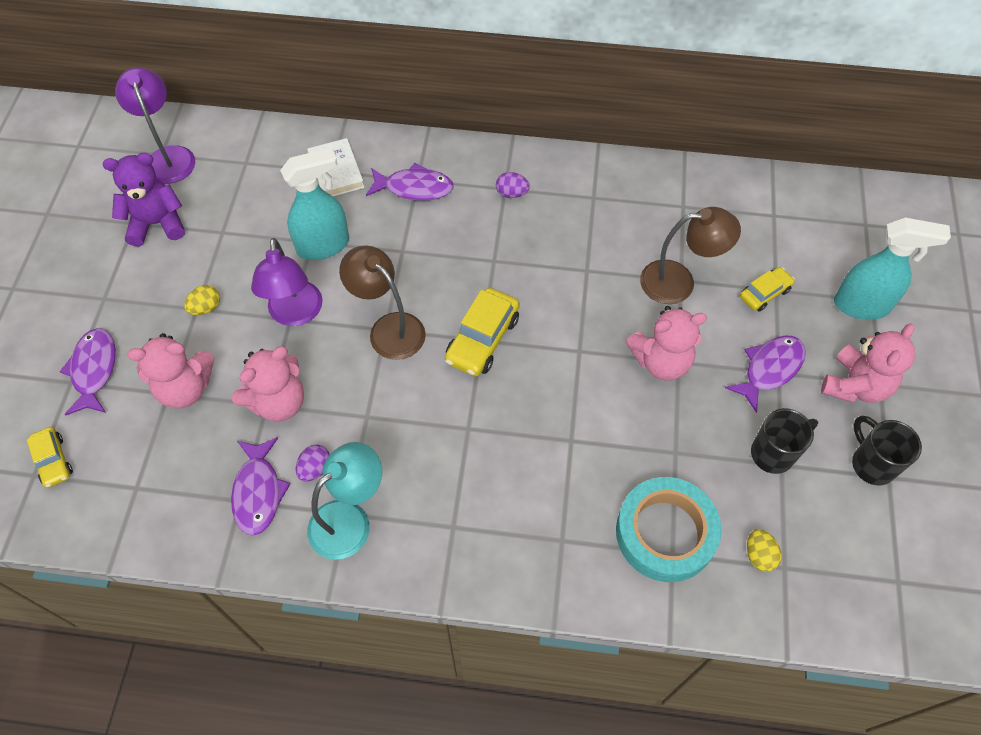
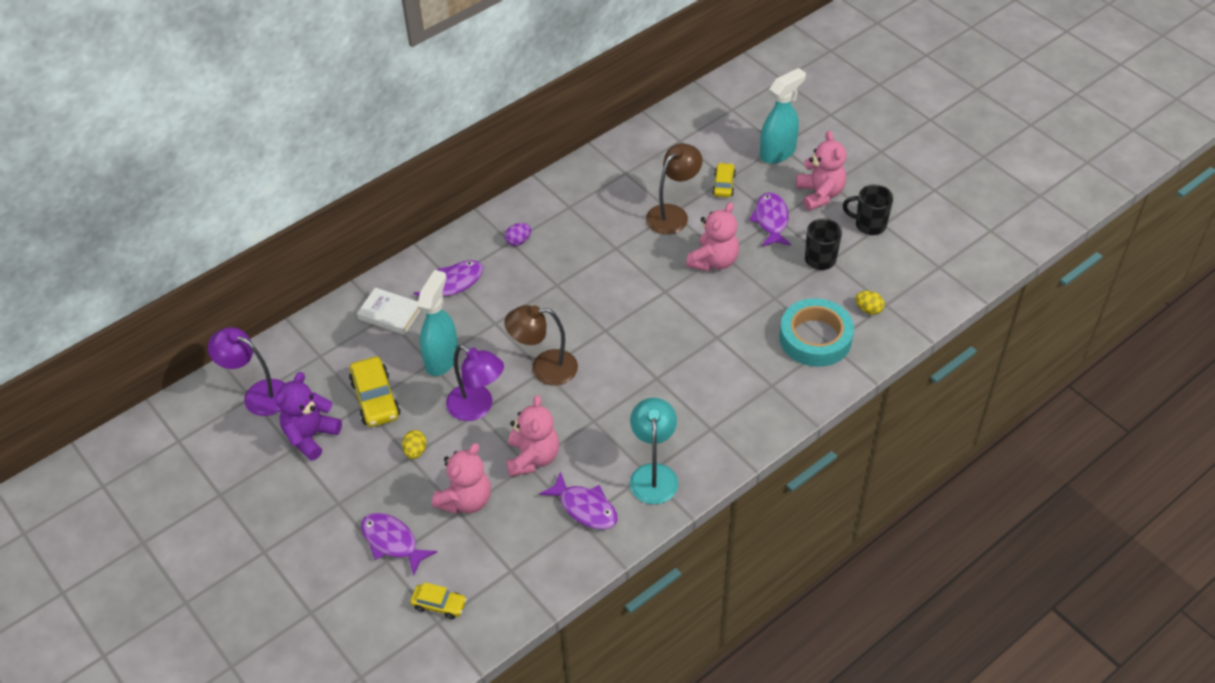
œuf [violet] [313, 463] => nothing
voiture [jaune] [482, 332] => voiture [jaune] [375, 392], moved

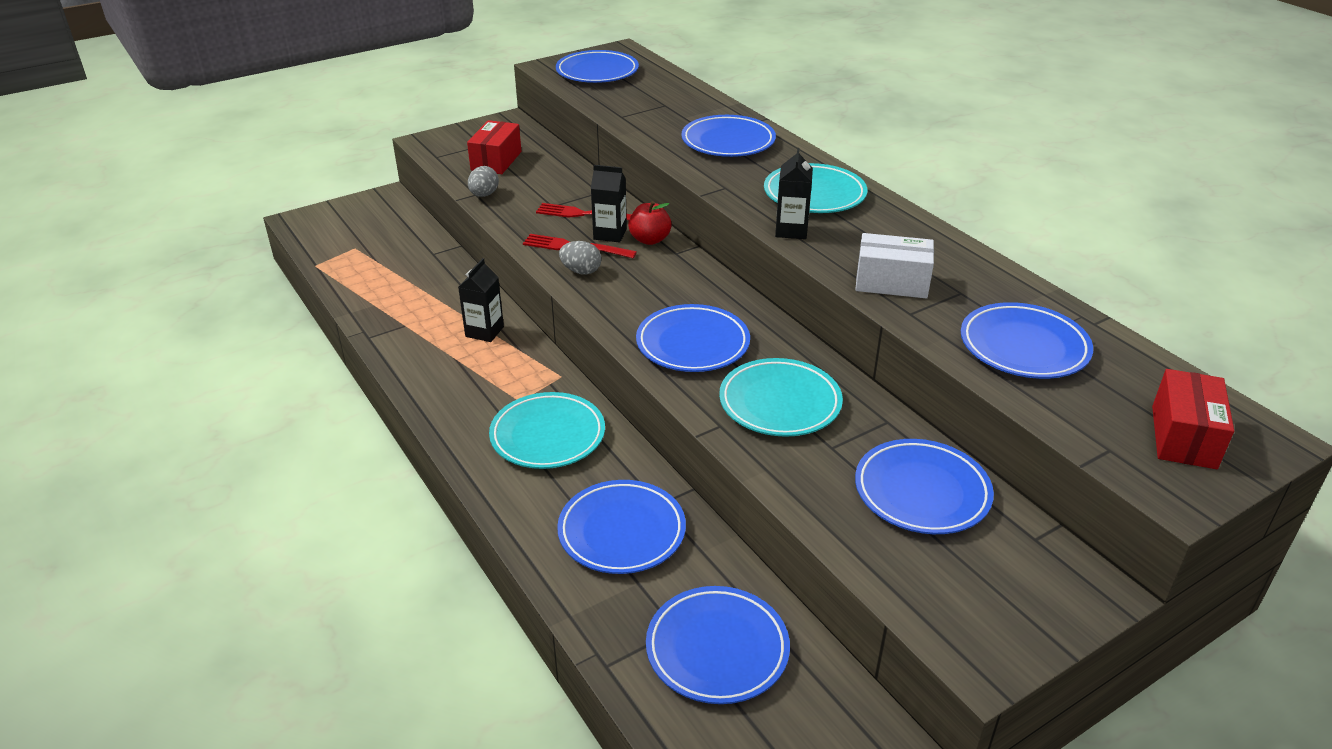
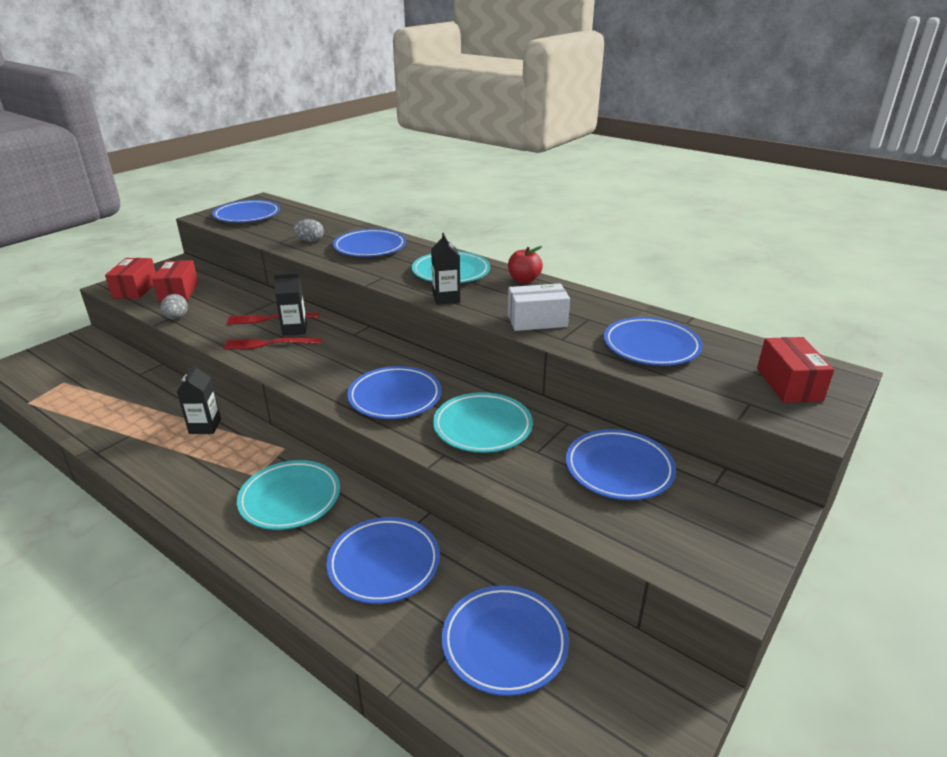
nothing => boîte [rouge] [130, 278]
œuf [gris] [580, 258] => œuf [gris] [308, 230], moved
pomme [rouge] [650, 223] => pomme [rouge] [525, 264], moved

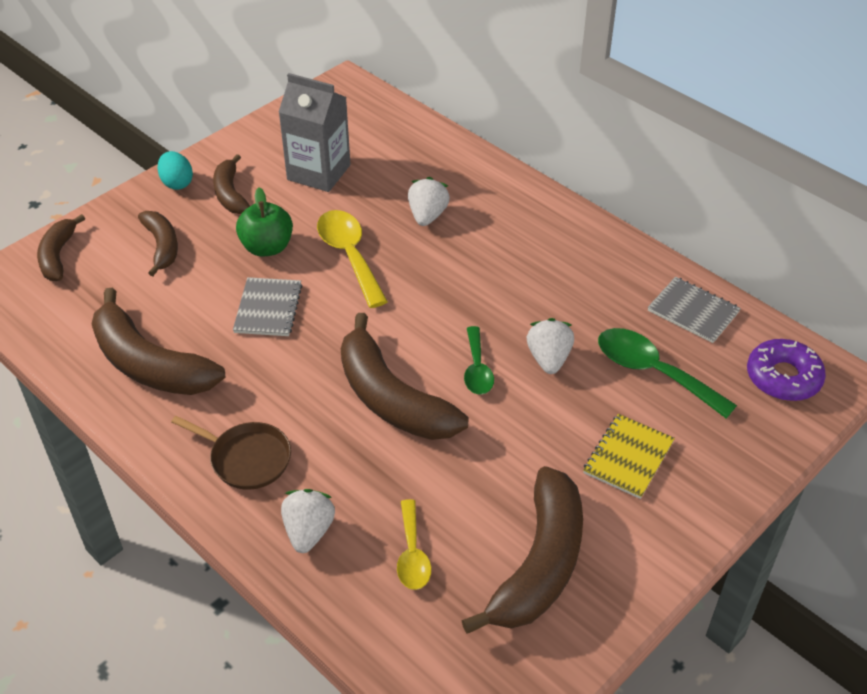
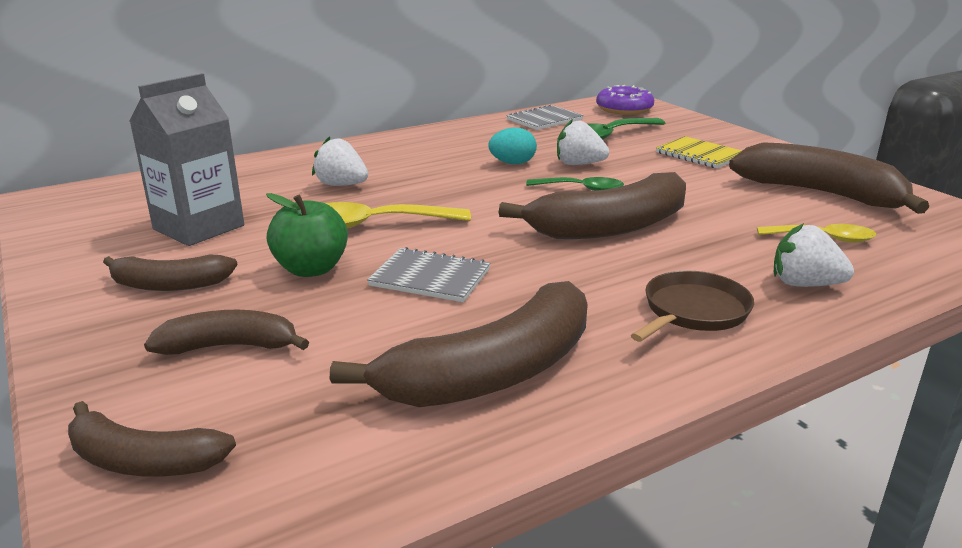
œuf [turquoise] [175, 170] => œuf [turquoise] [512, 145], moved

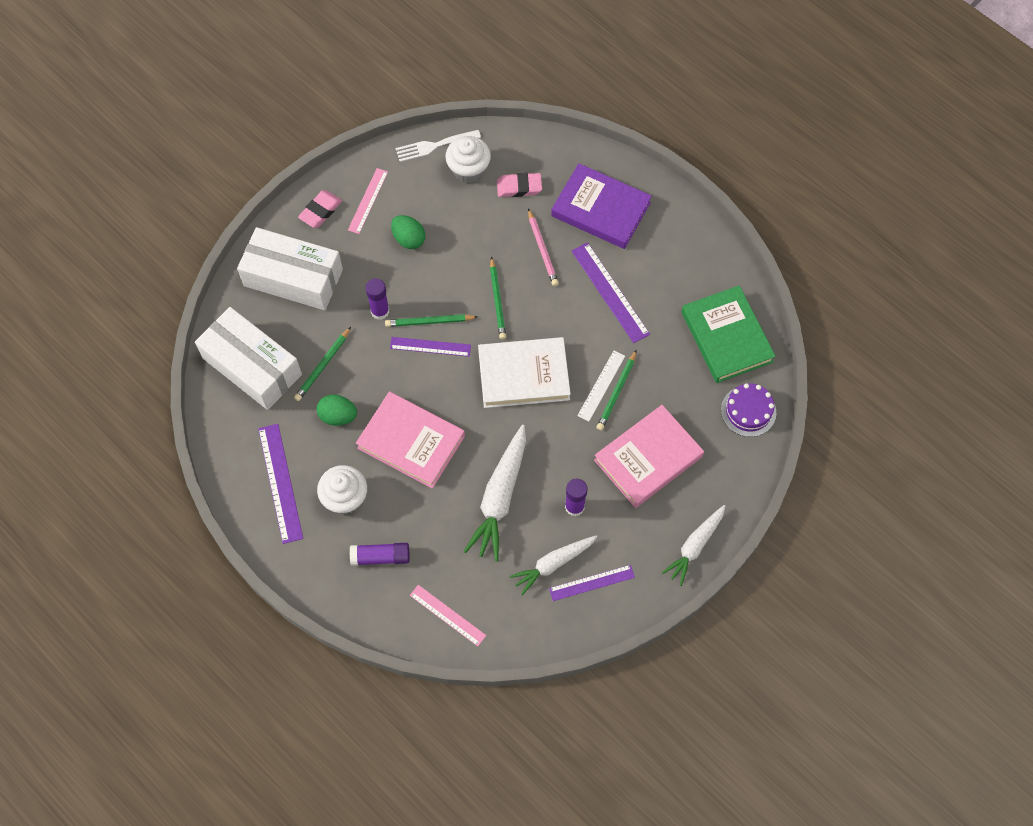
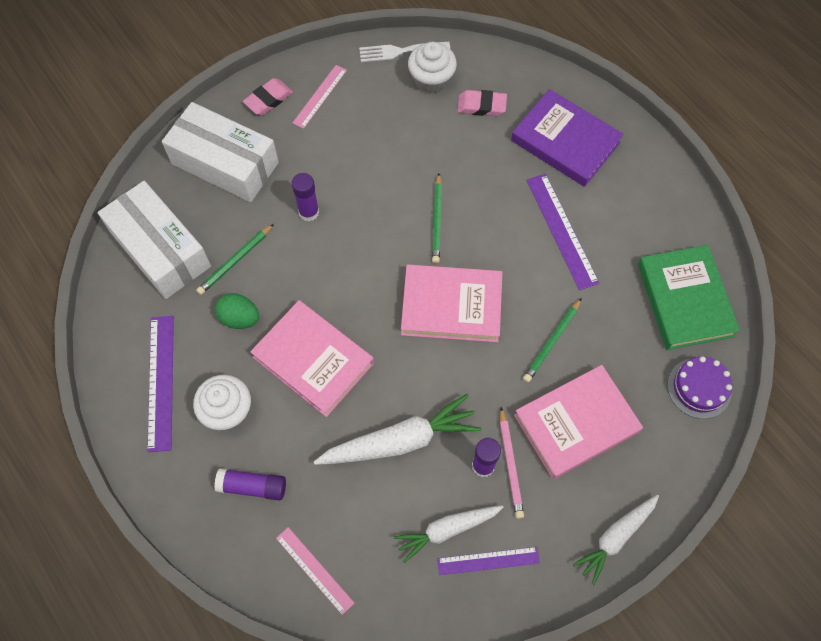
crayon [vert] [431, 320] => nothing
règle [violet] [430, 347] => nothing
œuf [vert] [408, 232] => nothing
règle [blanc] [601, 386] => nothing
crayon [rose] [543, 247] => crayon [rose] [512, 463], moved
livre [blanc] [524, 372] => livre [rose] [452, 303]
carotte [blanc] [495, 493] => carotte [blanc] [397, 429], 135 degrees counterclockwise

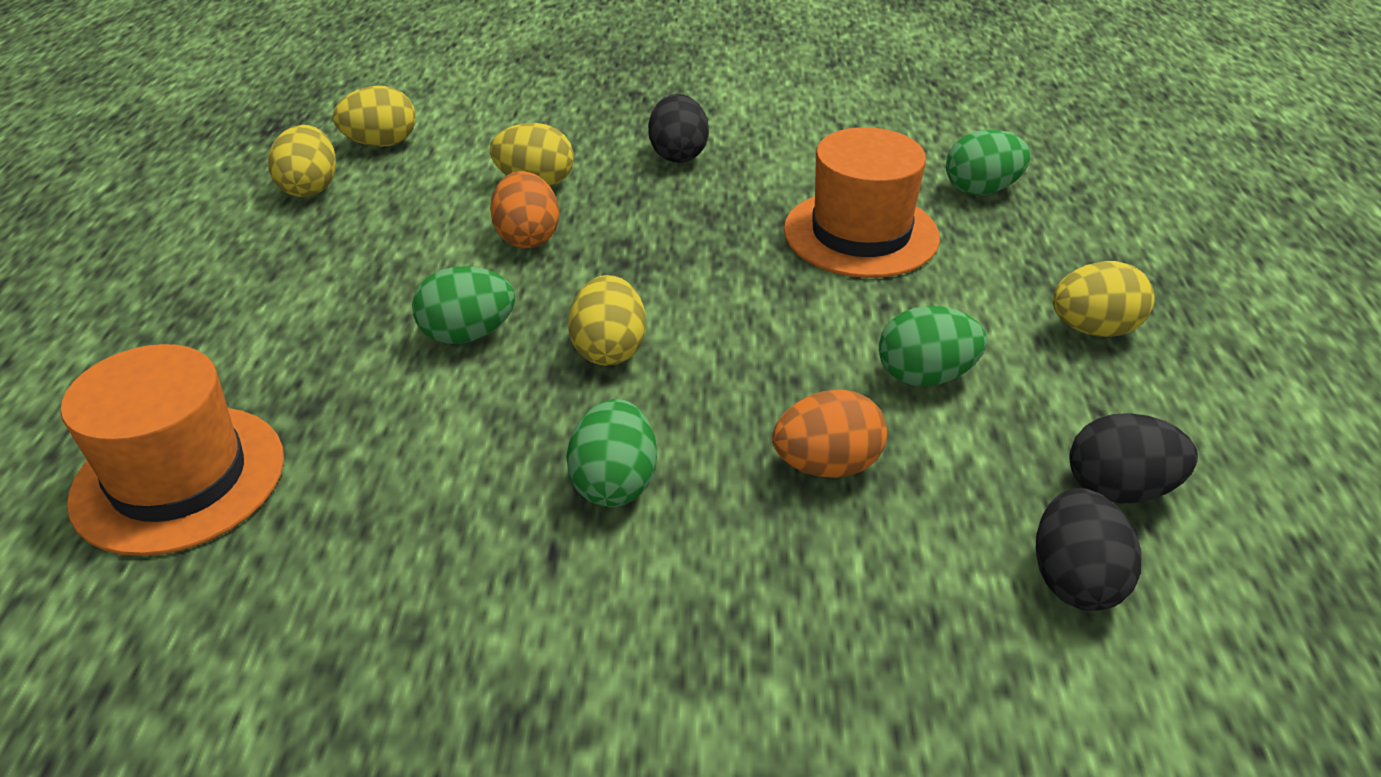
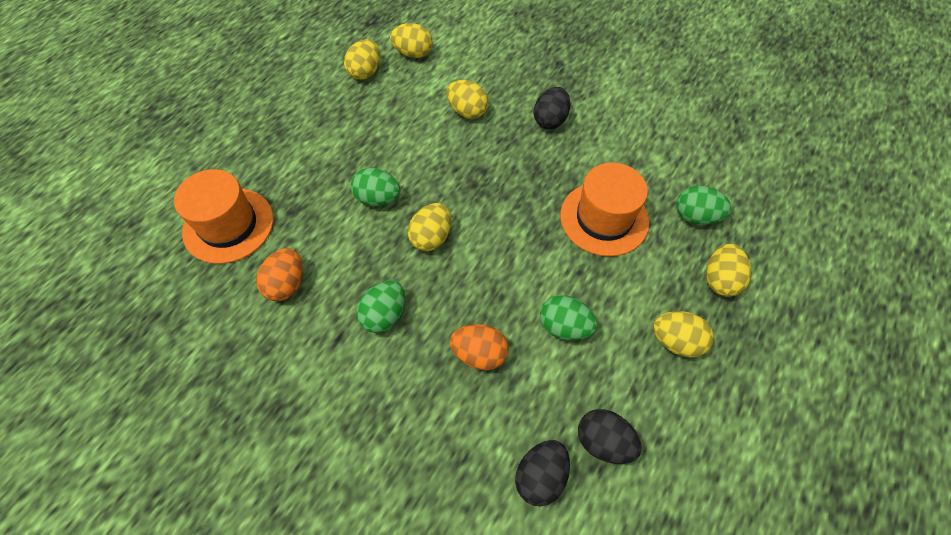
nothing => œuf [jaune] [729, 270]
œuf [orange] [524, 209] => œuf [orange] [279, 274], moved

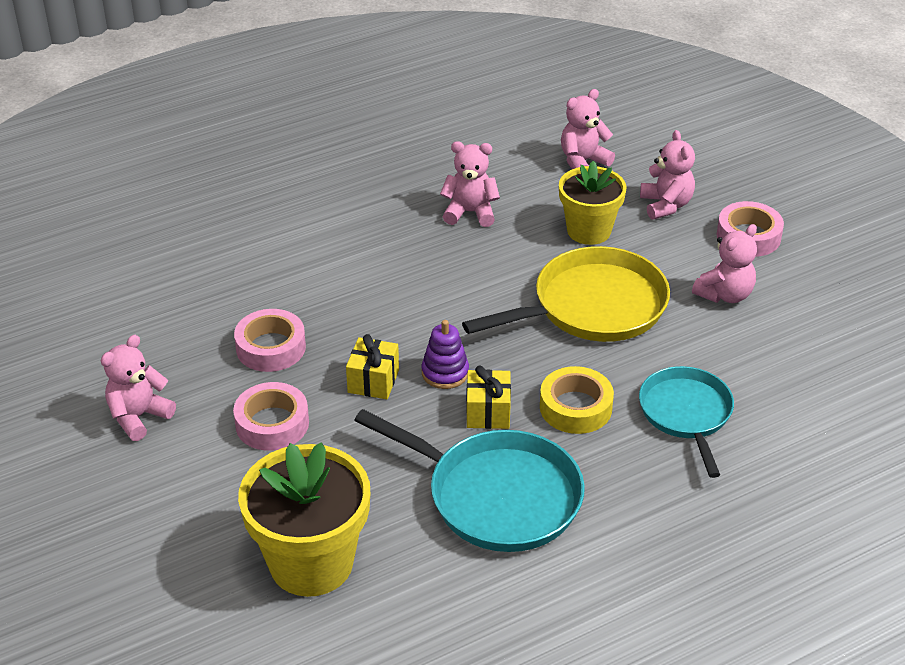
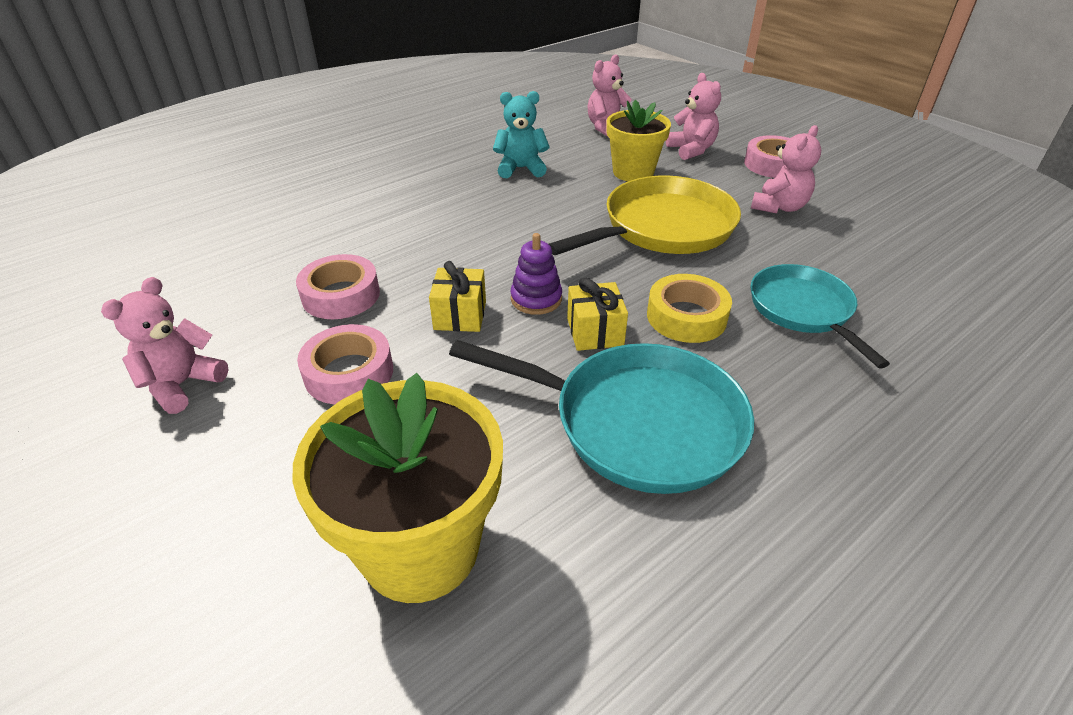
ours en peluche [rose] [470, 184] => ours en peluche [turquoise] [521, 134]

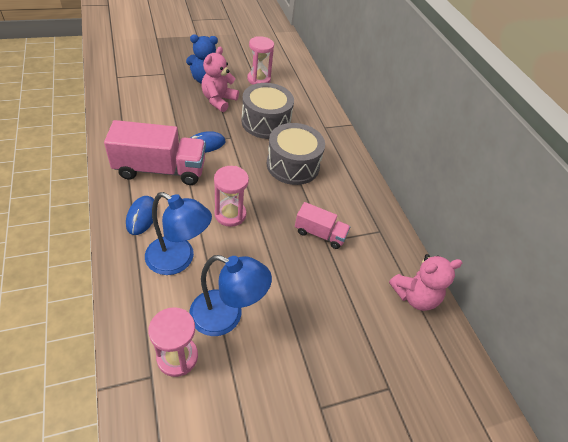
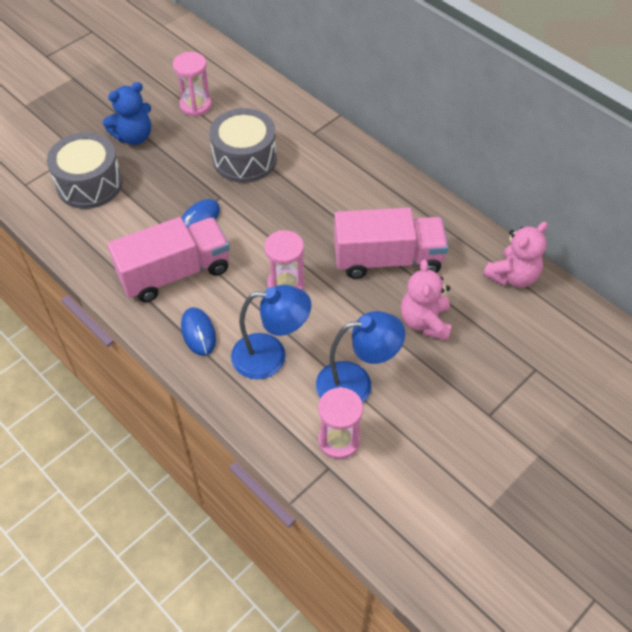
ours en peluche [rose] [220, 79] => ours en peluche [rose] [426, 300], moved
tambour [gris] [296, 154] => tambour [gris] [85, 170], moved
camion [rose] [322, 225] => camion [rose] [391, 243], x1.82

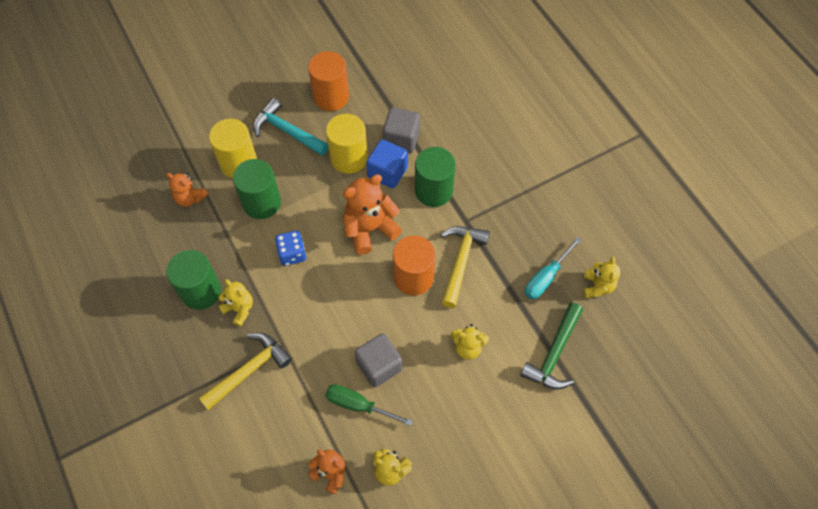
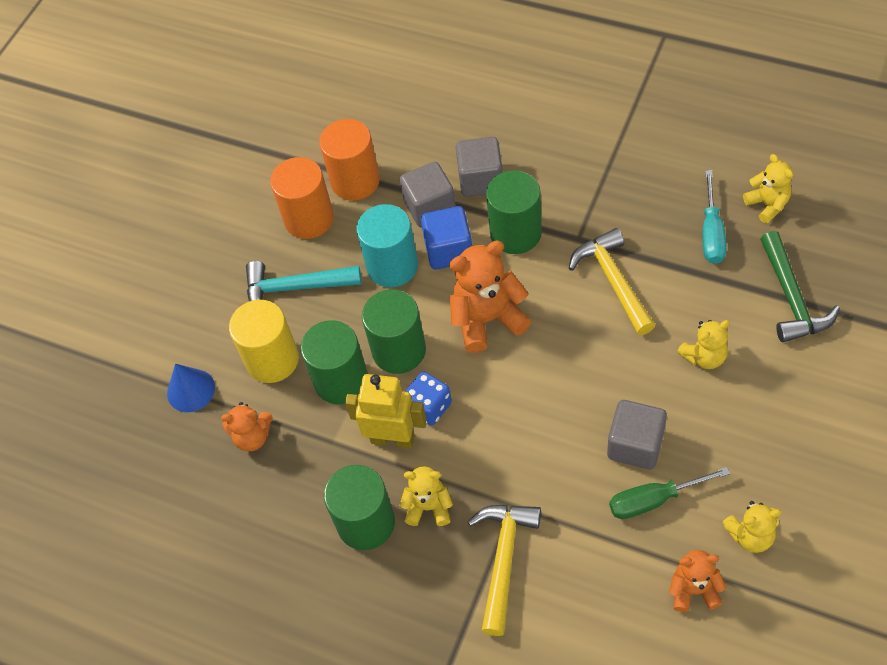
nothing => cône [bleu] [191, 388]
nothing => robot [jaune] [386, 411]
nothing => cylindre [vert] [394, 332]
nothing => cube [gris] [479, 167]
cylindre [orange] [414, 265] => cylindre [orange] [349, 160], moved
cylindre [jaune] [347, 144] => cylindre [turquoise] [387, 246]
ours en peluche [orange] [372, 214] => ours en peluche [orange] [490, 297], 45 degrees clockwise

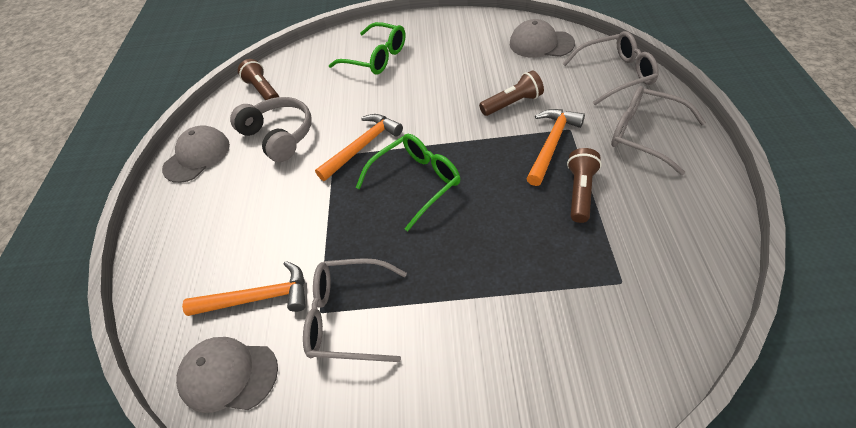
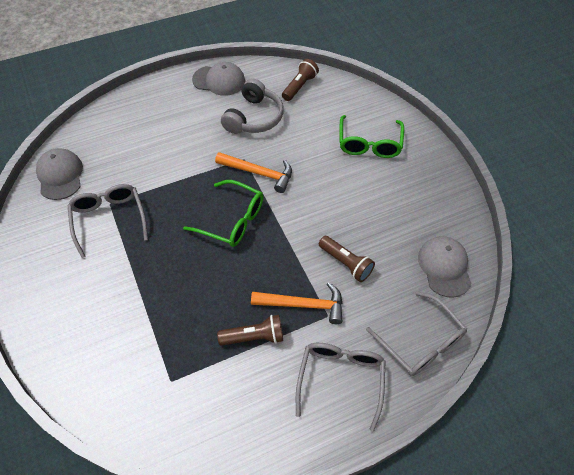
marteau [orange] [244, 288] => nothing

